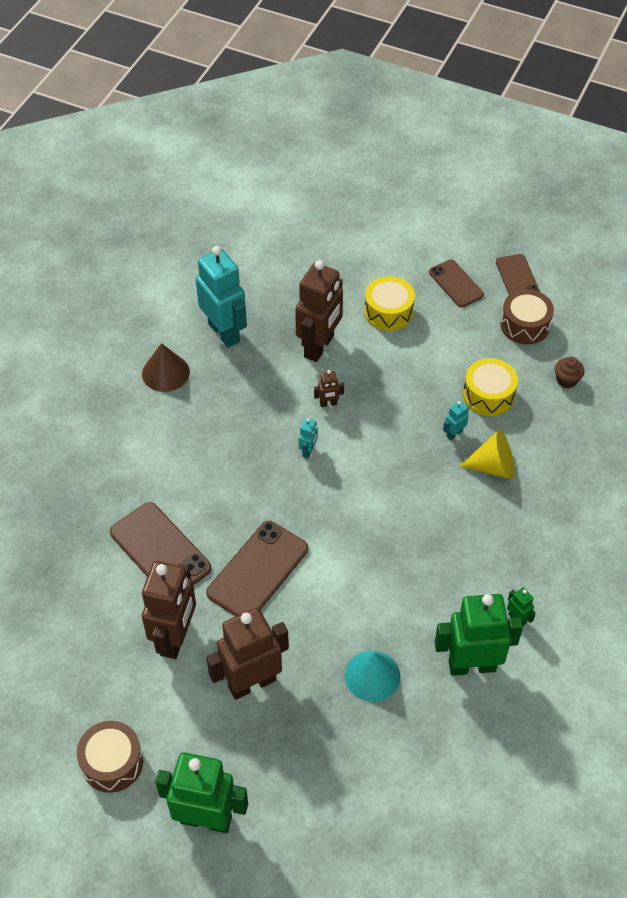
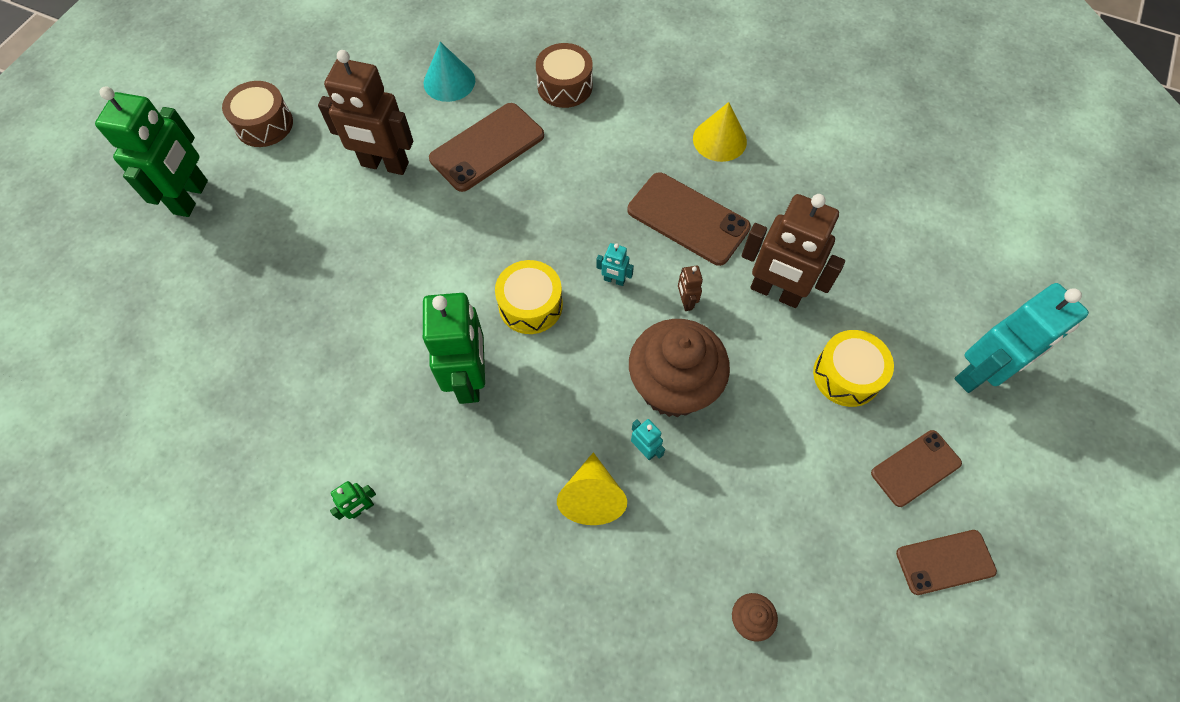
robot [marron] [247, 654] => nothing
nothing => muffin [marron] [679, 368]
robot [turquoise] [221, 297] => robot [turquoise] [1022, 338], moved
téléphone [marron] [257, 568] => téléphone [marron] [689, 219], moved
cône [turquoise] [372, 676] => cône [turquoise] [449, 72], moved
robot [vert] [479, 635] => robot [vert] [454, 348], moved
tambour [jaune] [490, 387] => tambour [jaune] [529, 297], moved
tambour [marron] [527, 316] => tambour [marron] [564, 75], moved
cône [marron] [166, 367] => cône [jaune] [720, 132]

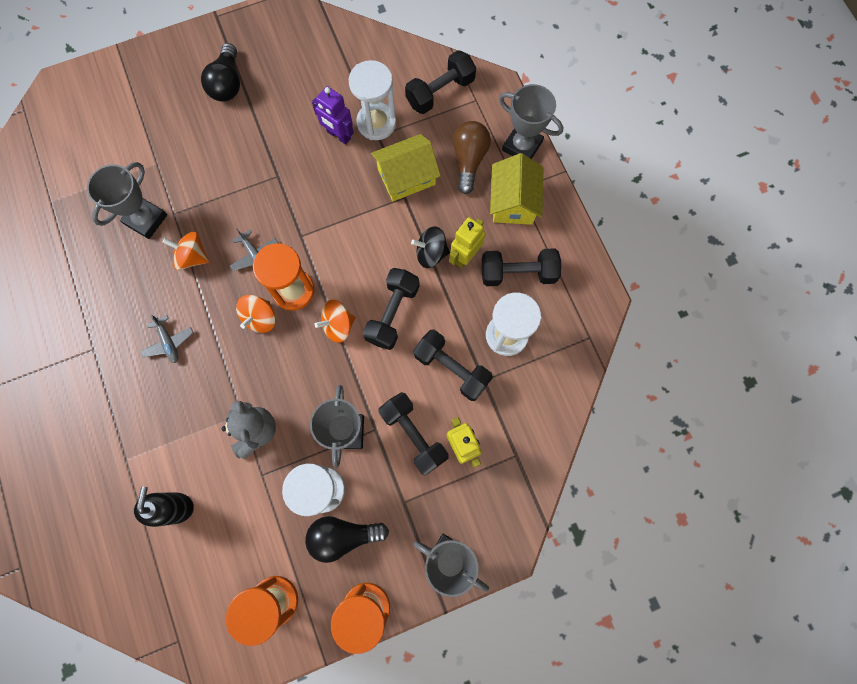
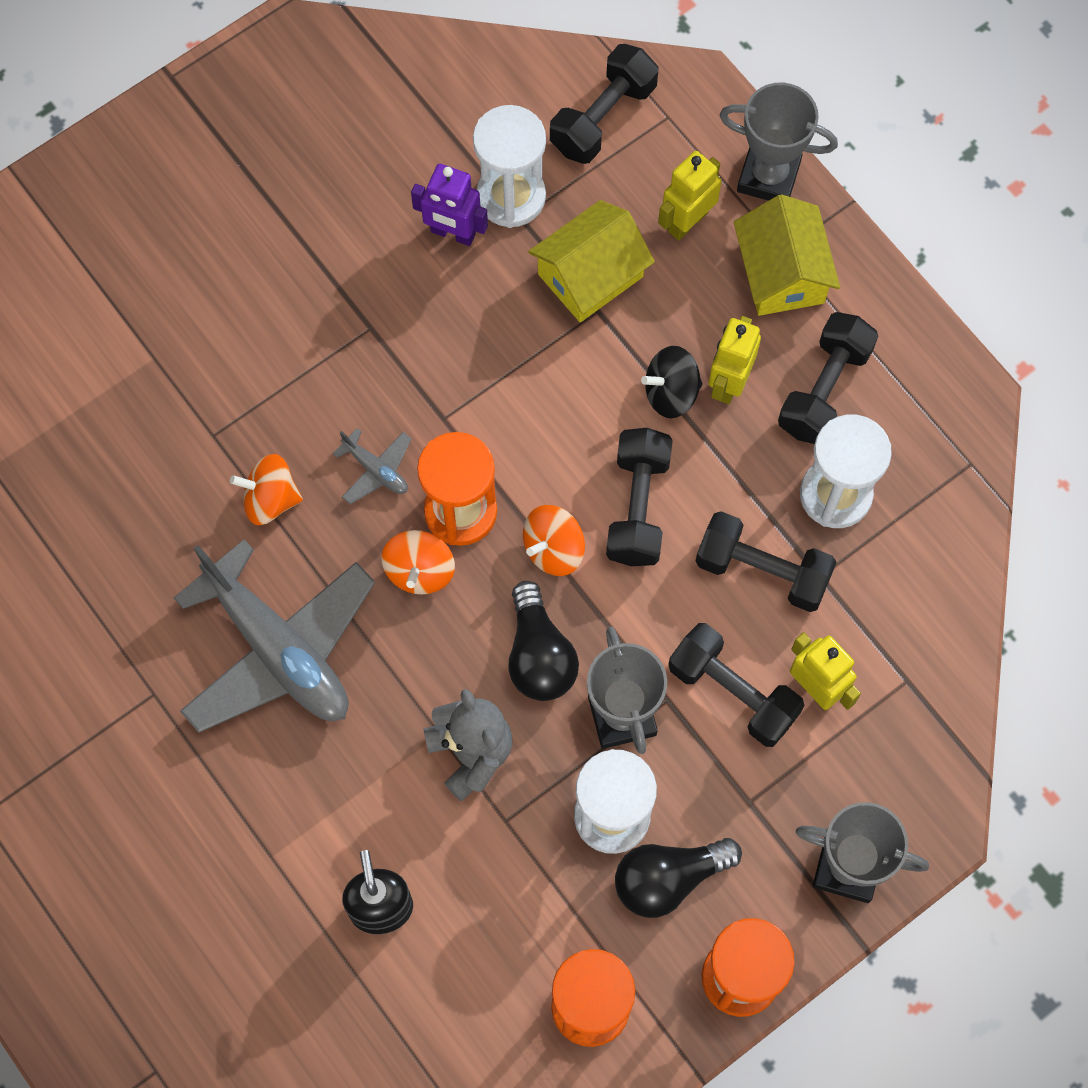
trophée [gris] [127, 200] => nothing
ampoule [noir] [220, 72] => ampoule [noir] [543, 641], moved
ampoule [marron] [471, 157] => robot [jaune] [689, 196]
haltère [noir] [521, 267] => haltère [noir] [828, 378], 45 degrees counterclockwise
avion [gris] [167, 339] => avion [gris] [274, 636], x2.43

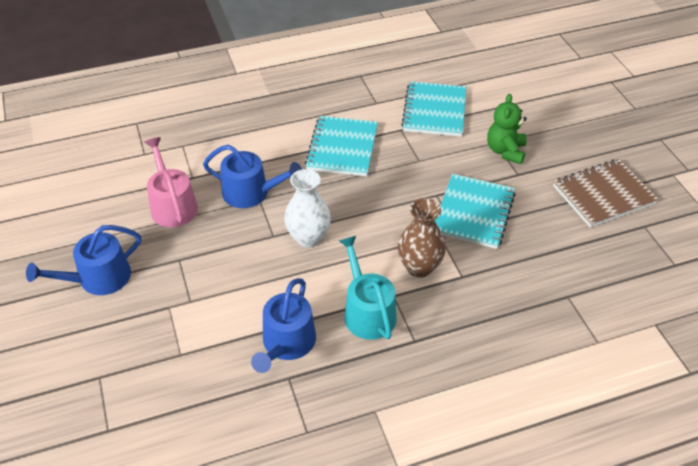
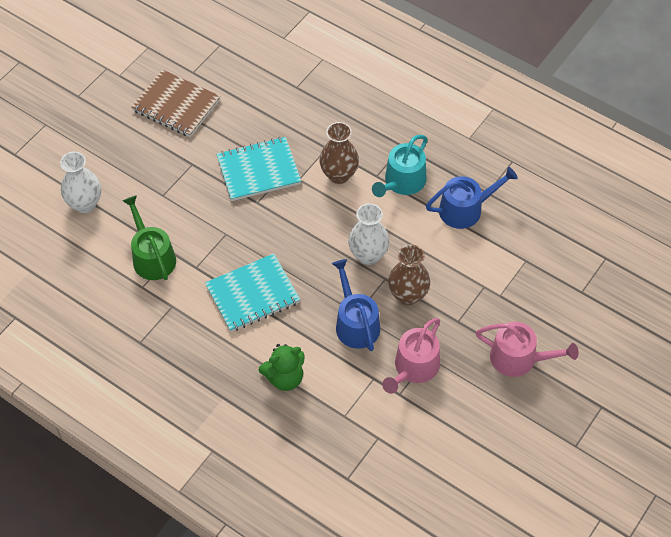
nothing => vase [blanc] [80, 182]
nothing => vase [marron] [409, 274]
ours en peluche [vert] [507, 129] => ours en peluche [vert] [282, 367], moved
carnet [turquoise] [433, 109] => arrosoir [vert] [149, 237]
arrosoir [bleu] [83, 260] => arrosoir [rose] [527, 349]

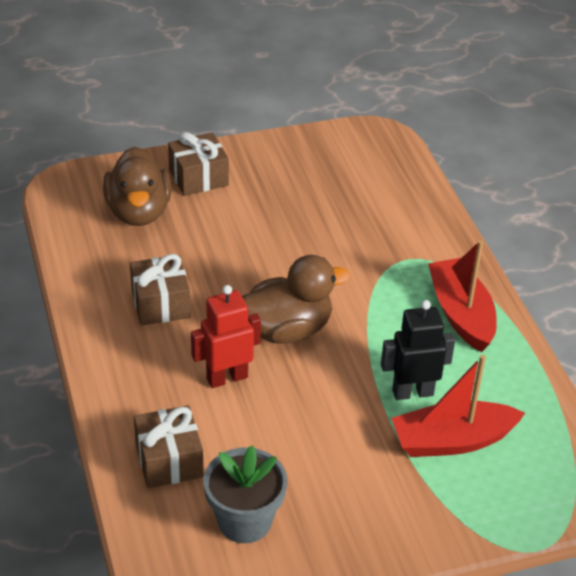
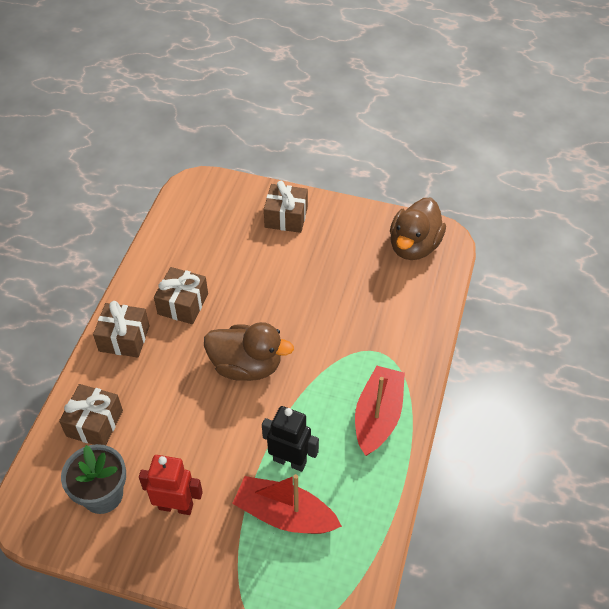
nothing => cadeau [marron] [121, 329]
canard [marron] [137, 186] => canard [marron] [418, 229], moved
robot [rouge] [226, 336] => robot [rouge] [171, 485], moved

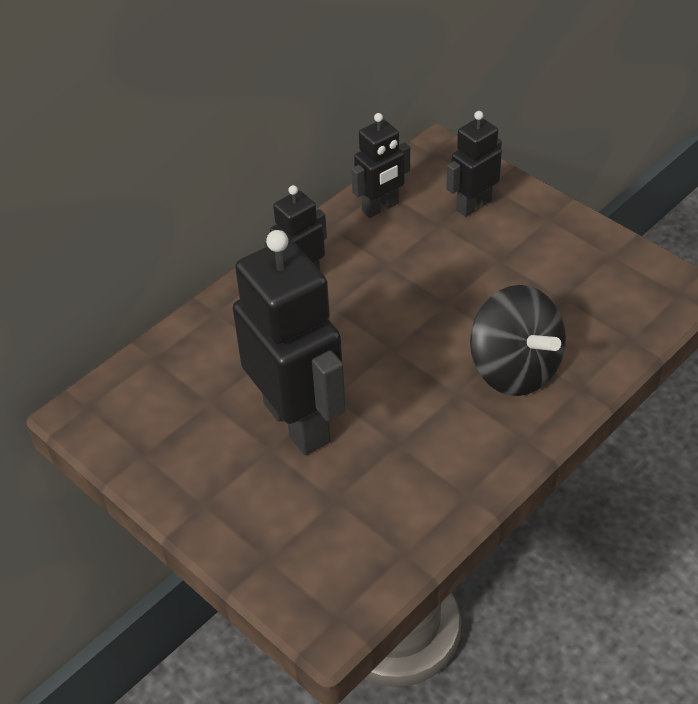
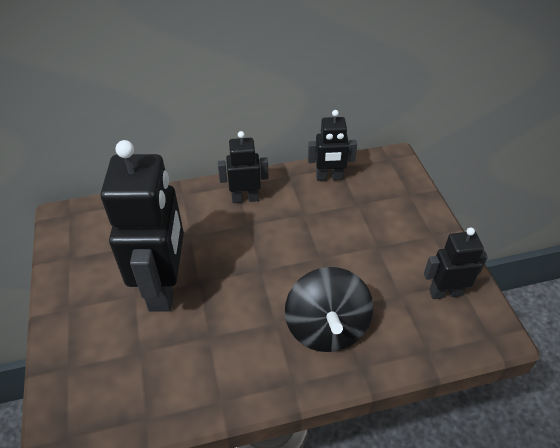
robot [noir] [474, 164] => robot [noir] [456, 263], moved

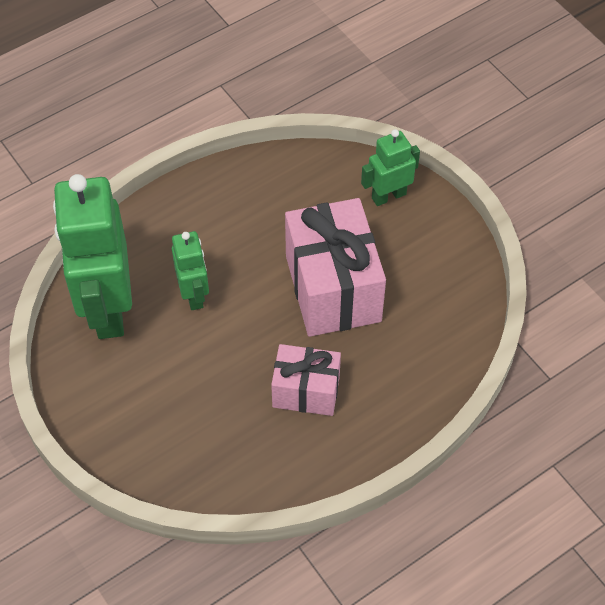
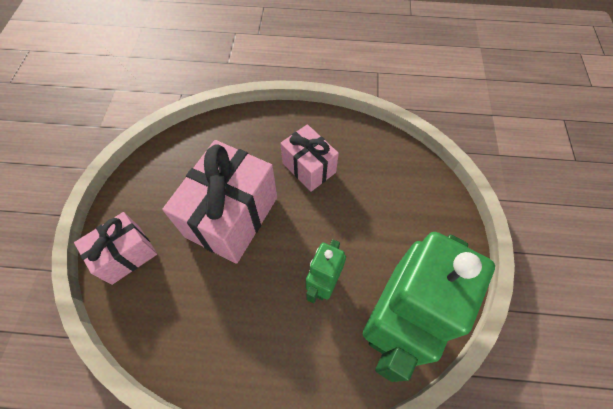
robot [vert] [390, 167] => cadeau [rose] [115, 248]

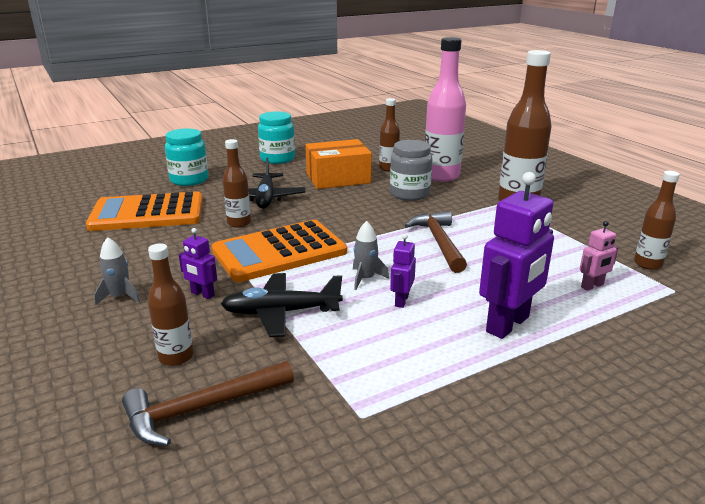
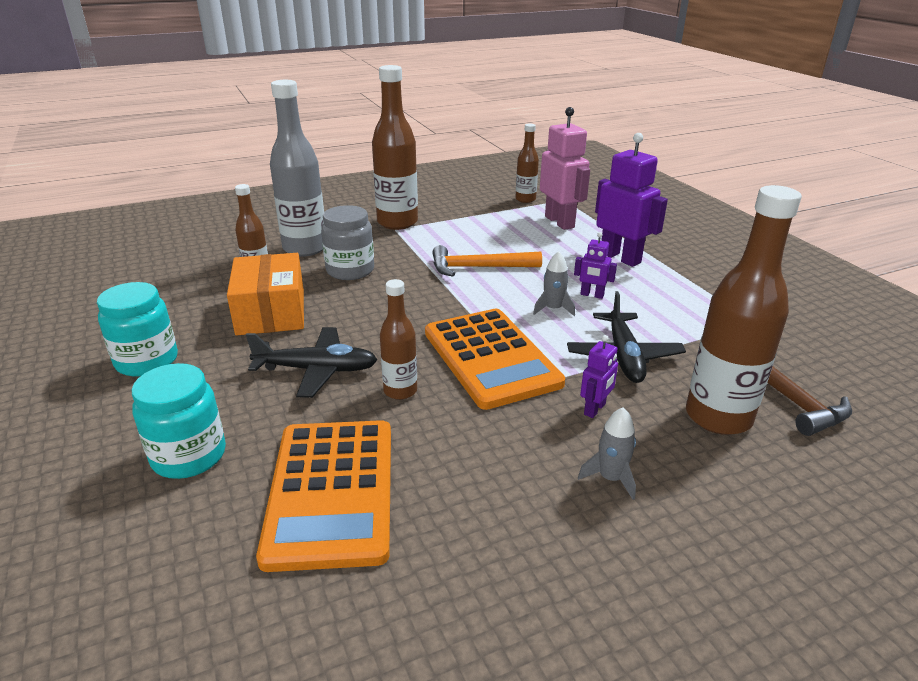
marteau [marron] [436, 242] => marteau [orange] [487, 261]
bouteille [rose] [445, 109] => bouteille [gris] [297, 168]
bouteille [marron] [170, 304] => bouteille [marron] [744, 310], x1.84
robot [rose] [599, 256] => robot [rose] [565, 168], x2.03

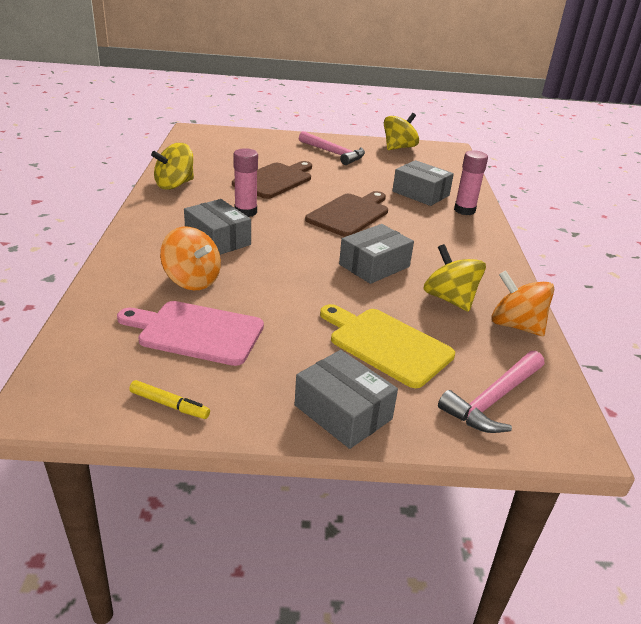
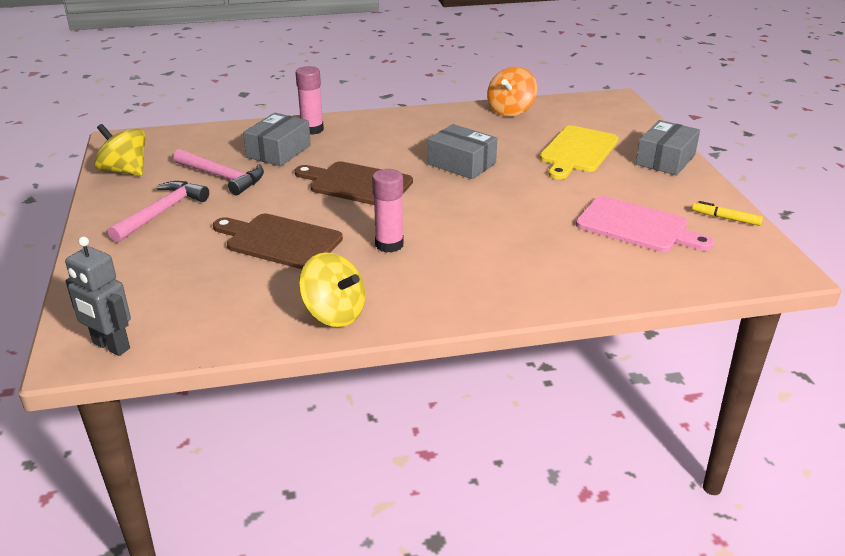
toupie [orange] [190, 258] => nothing
boîte [gris] [217, 227] => nothing
toupie [jaune] [454, 278] => nothing
nothing => robot [gris] [98, 296]
marteau [rose] [491, 392] => marteau [rose] [219, 172], moved
planche à découper [rose] [190, 333] => planche à découper [rose] [645, 224], 60 degrees counterclockwise
feutre [jaune] [169, 399] => feutre [jaune] [727, 213], 75 degrees counterclockwise

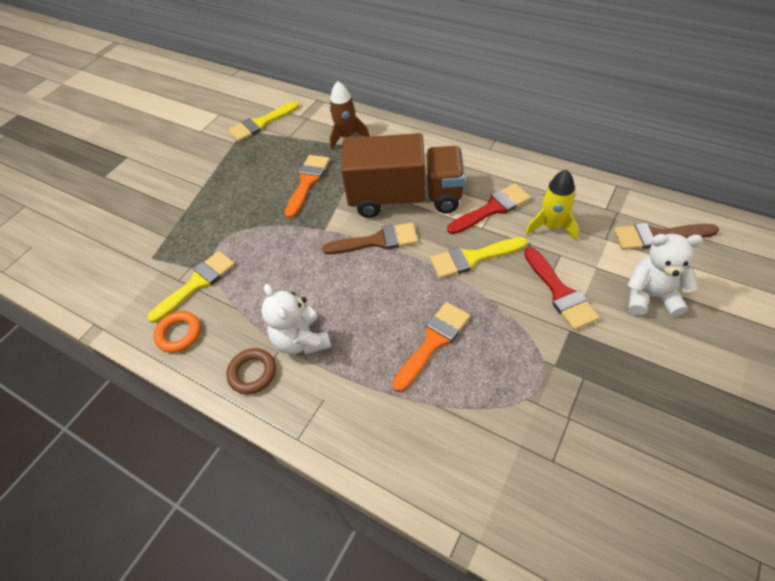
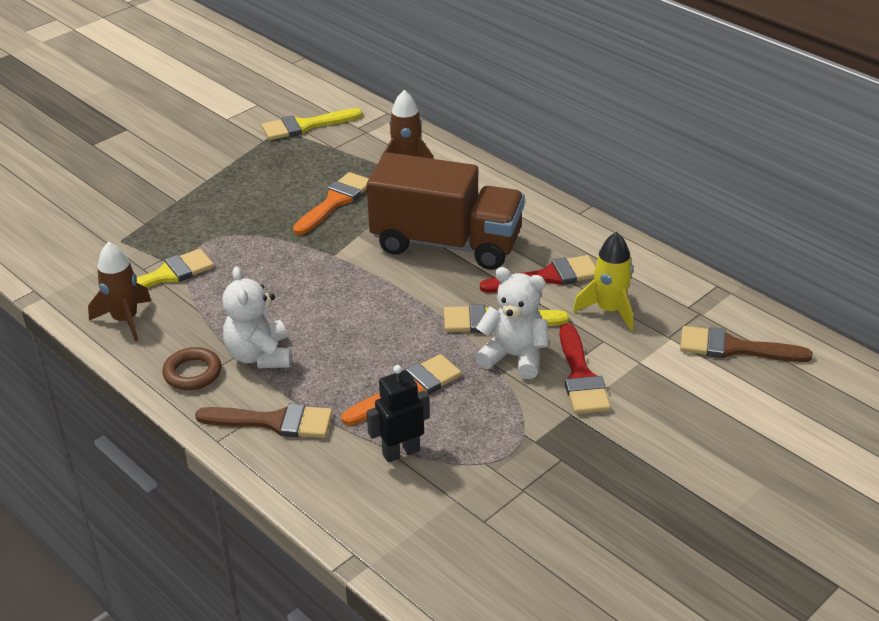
nothing => robot [noir] [398, 414]
pinceau [marron] [370, 238] => pinceau [marron] [264, 420], moved
ours en peluche [blanc] [665, 275] => ours en peluche [blanc] [512, 323], moved
anneau [orange] [177, 332] => fusée [marron] [119, 291]

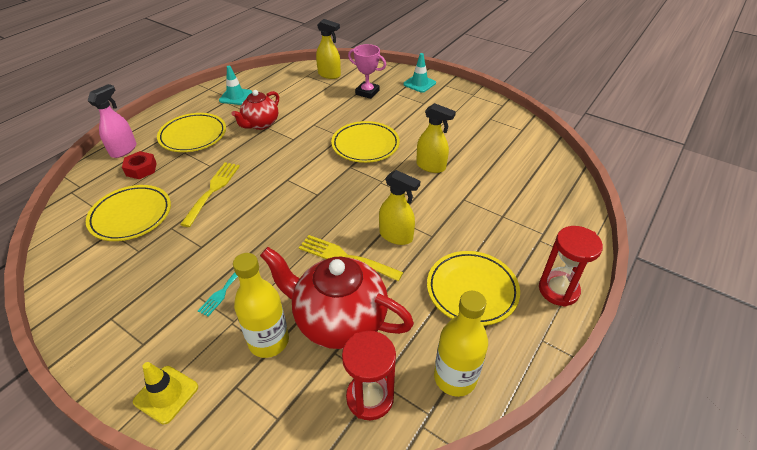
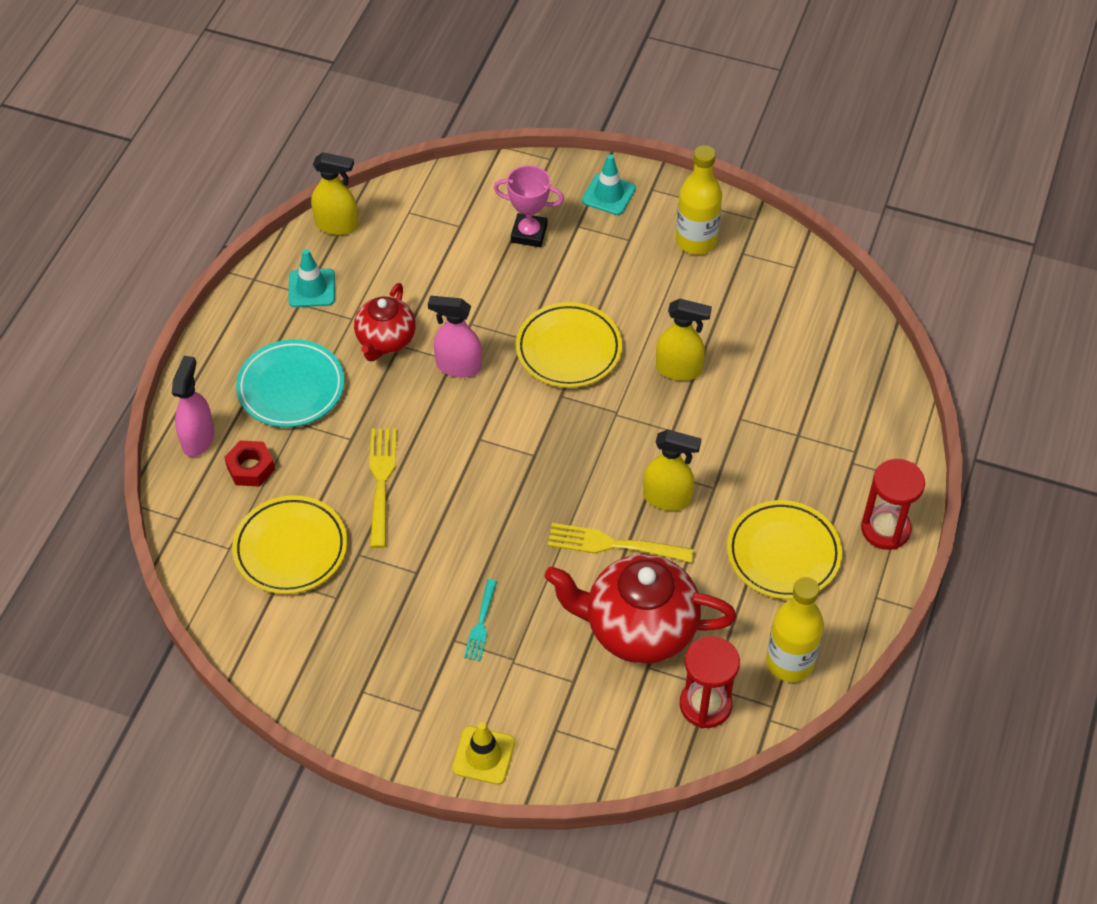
nothing => vaporisateur [rose] [455, 336]
bouteille [jaune] [261, 305] => bouteille [jaune] [699, 199], moved
vaporisateur [jaune] [328, 49] => vaporisateur [jaune] [334, 193], moved
assiette [jaune] [191, 132] => assiette [turquoise] [290, 383]

